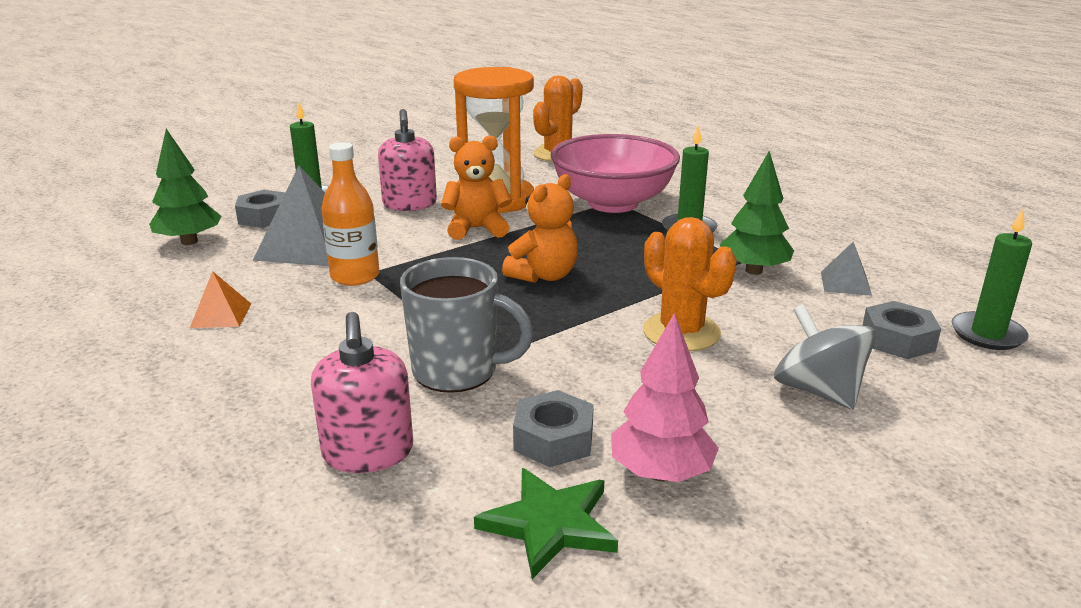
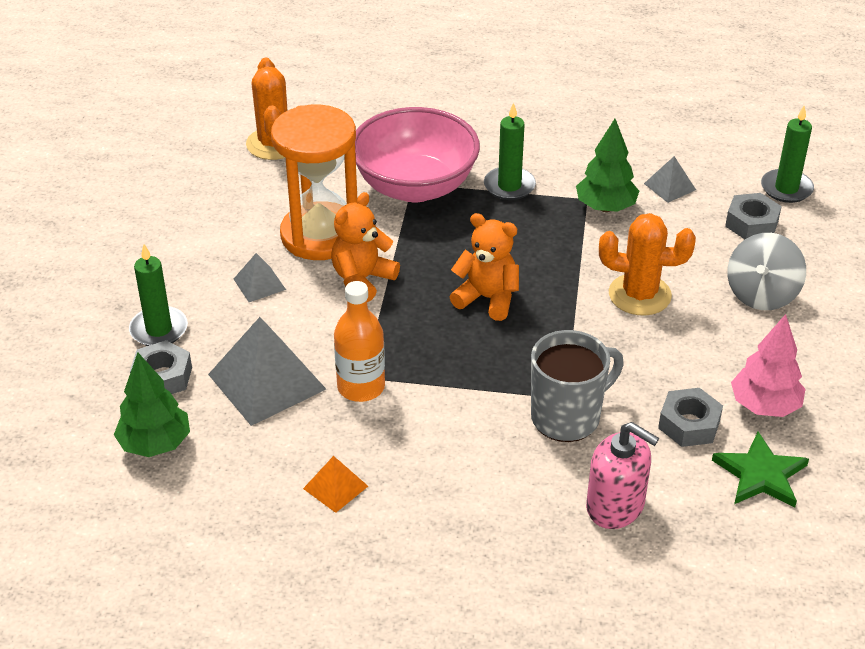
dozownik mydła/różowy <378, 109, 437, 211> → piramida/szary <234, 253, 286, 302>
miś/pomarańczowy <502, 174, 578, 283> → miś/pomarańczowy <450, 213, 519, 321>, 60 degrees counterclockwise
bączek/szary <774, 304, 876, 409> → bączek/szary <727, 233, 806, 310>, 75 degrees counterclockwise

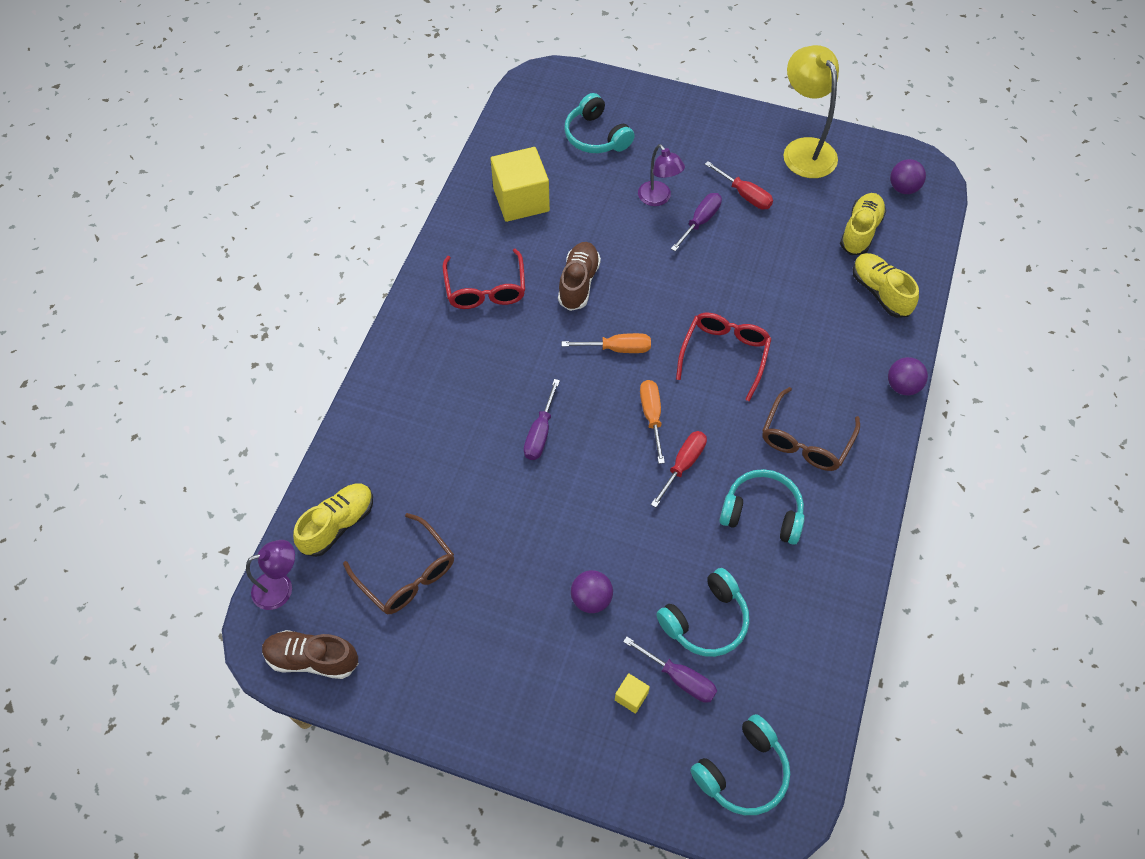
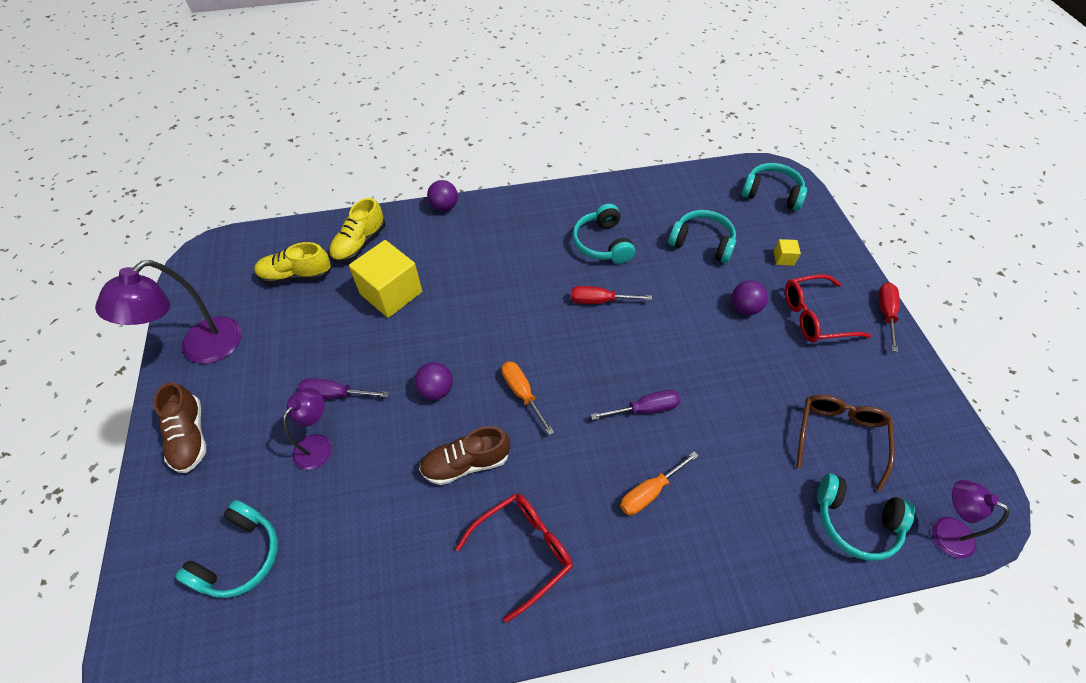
lampka/żółty <784, 45, 839, 178> → lampka/fioletowy <95, 260, 241, 364>
but/brązowy <262, 630, 359, 679> → but/brązowy <154, 382, 206, 473>, move
sześcian/żółty <491, 147, 550, 222> → sześcian/żółty <349, 240, 422, 318>, move
piłka/fioletowy <890, 159, 926, 194> → piłka/fioletowy <414, 362, 453, 400>, move
śrubokręt/pomarańczowy <640, 380, 665, 464> → śrubokręt/pomarańczowy <620, 451, 699, 515>, move
okulary/czerwony <676, 313, 772, 401> → okulary/czerwony <785, 274, 871, 343>, move
but/żółty <293, 483, 373, 557> → słuchawki/turkusowy <817, 474, 915, 561>
śrubokręt/czerwony <705, 161, 773, 210> → śrubokręt/czerwony <878, 282, 900, 352>, move
śrubokręt/fioletowy <623, 636, 717, 703> → -
okulary/brązowy <762, 387, 860, 471> → -

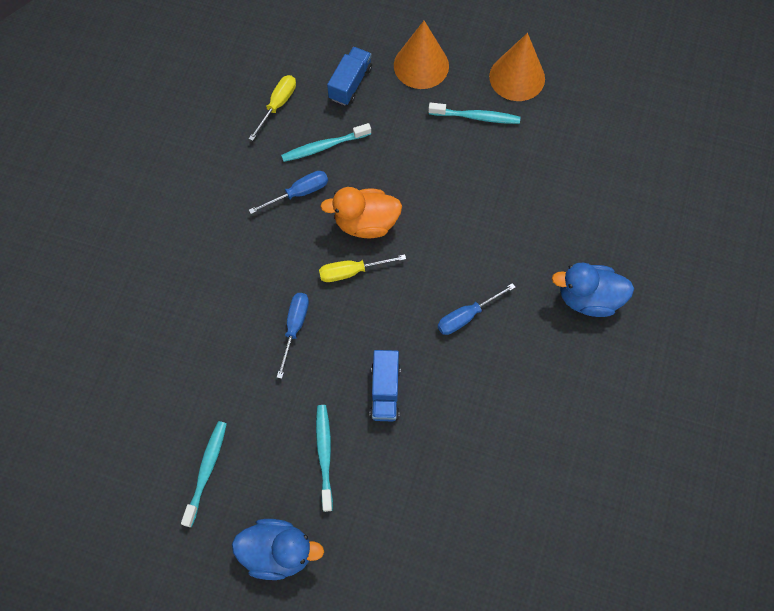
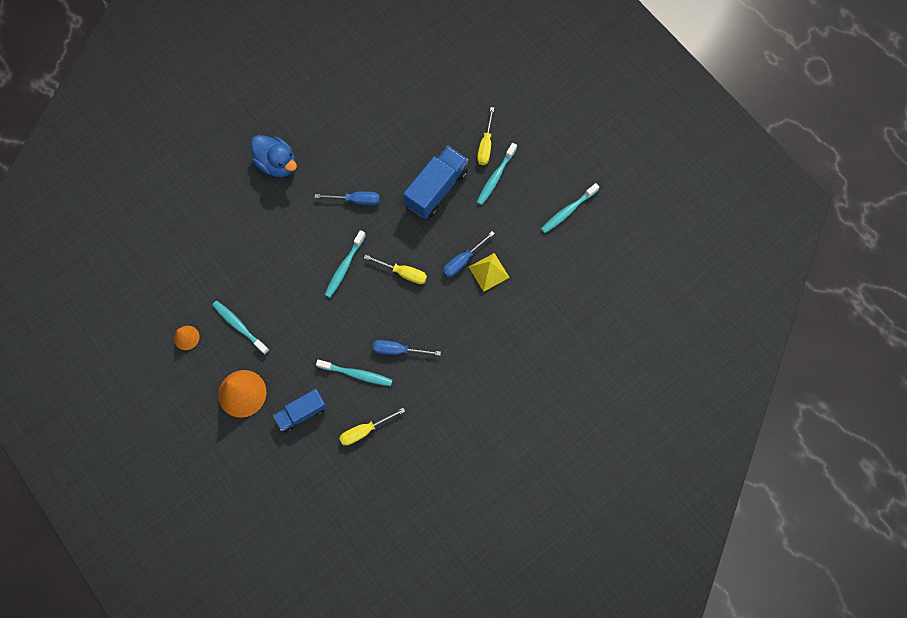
stożek/pomarańczowy <489, 33, 545, 101> → stożek/pomarańczowy <174, 326, 200, 350>, x0.54
- → szczoteczka do zębów/turkusowy <325, 230, 366, 298>
ciężarówka/niebieski <370, 350, 400, 421> → ciężarówka/niebieski <403, 146, 468, 219>, x1.55
- → piramida/żółty <469, 253, 510, 292>
- → śrubokręt/żółty <477, 107, 494, 165>
kaczka/niebieski <232, 519, 324, 580> → -
kaczka/pomarańczowy <320, 187, 402, 238> → -

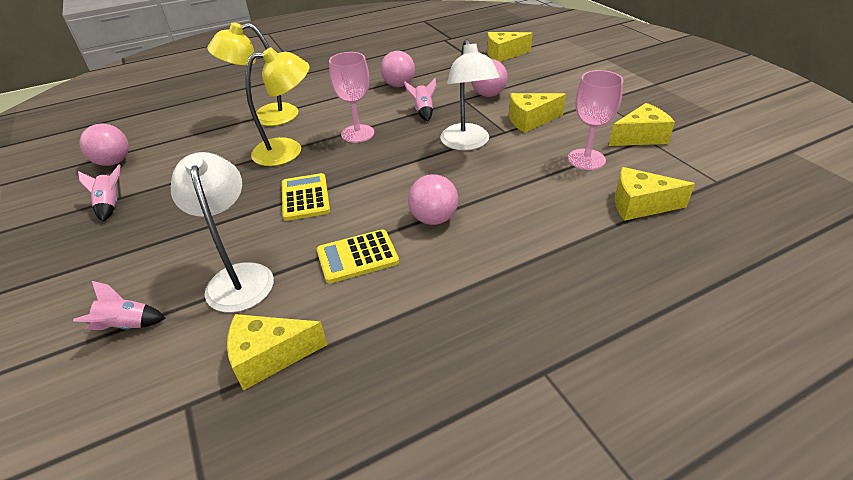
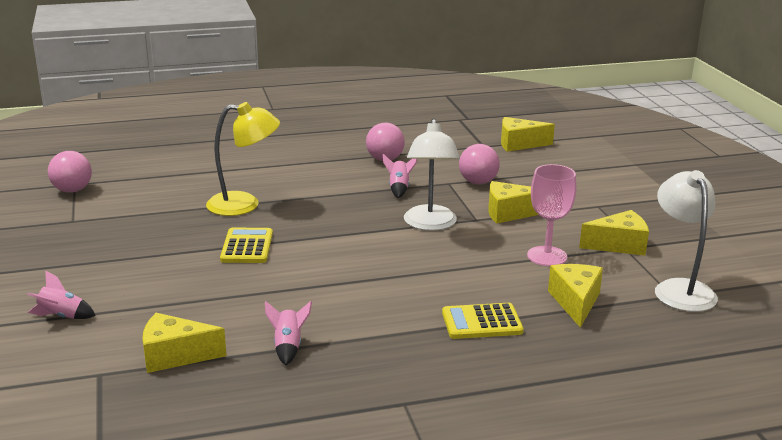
rakieta/różowy <78, 165, 121, 222> → rakieta/różowy <265, 301, 312, 366>, move
kalkulator/żółty <317, 229, 399, 283> → kalkulator/żółty <442, 303, 524, 339>, move
ser/żółty <615, 167, 695, 221> → ser/żółty <548, 264, 603, 328>, 75 degrees clockwise
lampka/biały <171, 152, 274, 313> → lampka/biały <655, 170, 718, 312>, move
lampka/żółty <207, 23, 298, 126> → -
kielich/różowy <329, 52, 374, 143> → -
piłka/różowy <408, 174, 458, 225> → -

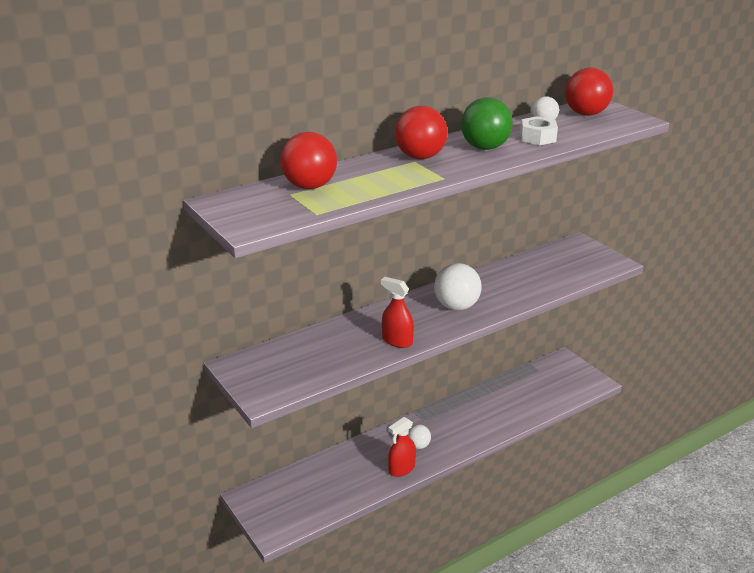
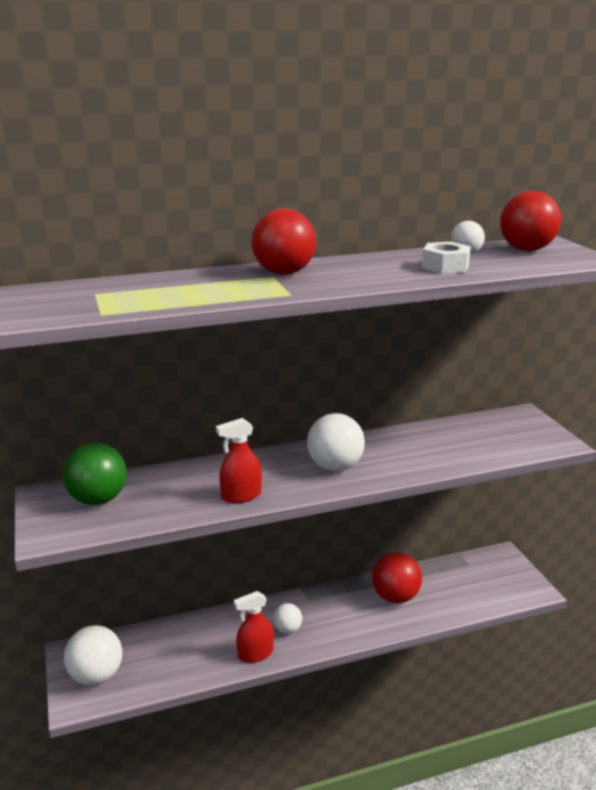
piłka/zielony <461, 97, 513, 150> → piłka/zielony <62, 443, 127, 505>, move
- → piłka/biały <64, 625, 122, 685>
spryskiwacz/czerwony <381, 277, 414, 348> → spryskiwacz/czerwony <216, 418, 262, 503>, 75 degrees counterclockwise
piłka/czerwony <280, 132, 337, 189> → piłka/czerwony <372, 552, 422, 603>, move

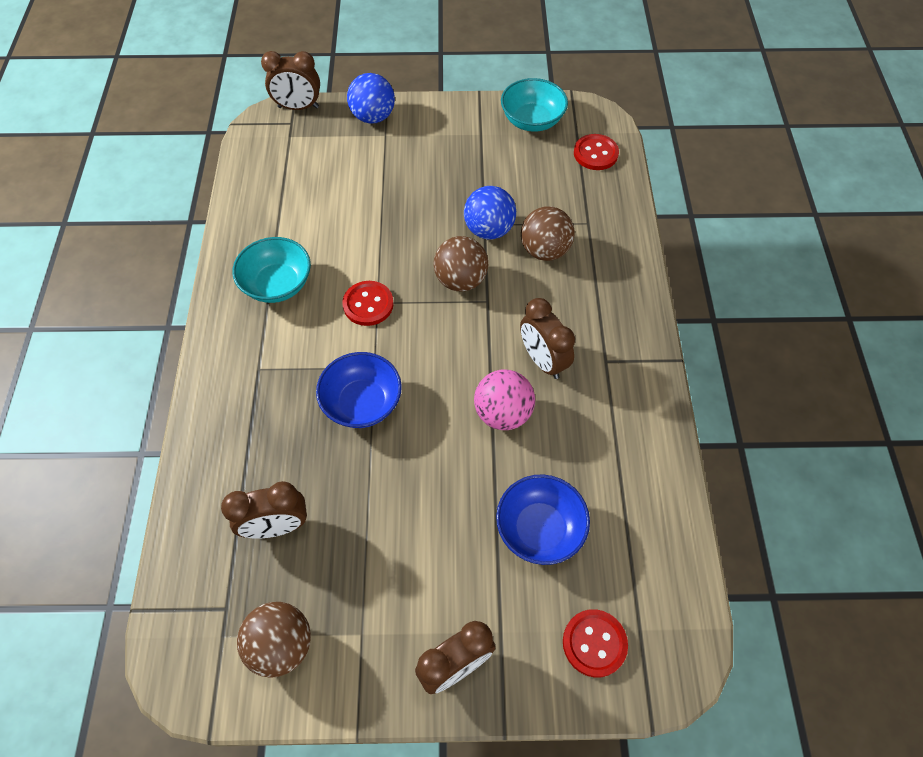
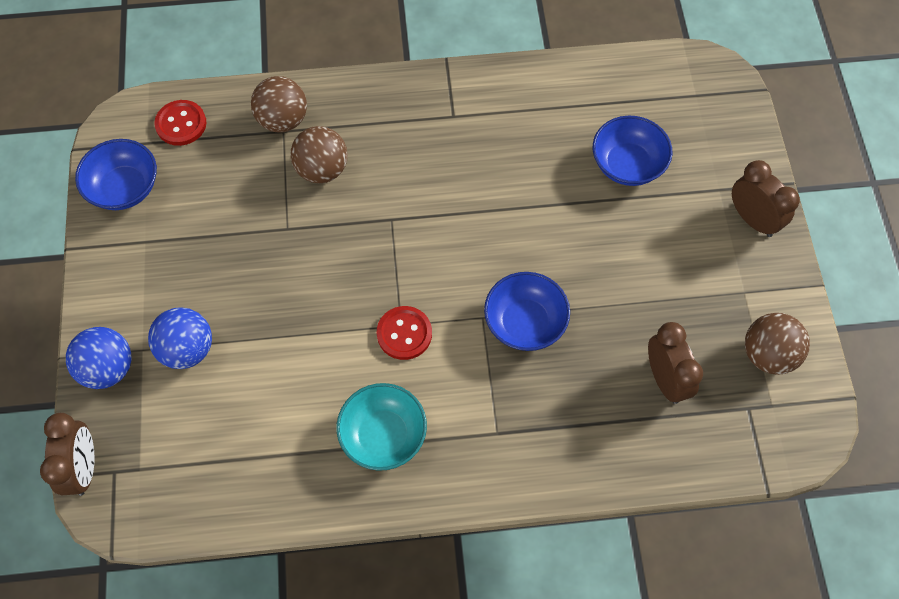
miska/turkusowy <501, 78, 568, 132> → miska/niebieski <75, 139, 157, 210>
piłka/niebieski <464, 186, 516, 239> → piłka/niebieski <148, 307, 212, 369>, move
piłka/brązowy <433, 236, 488, 291> → piłka/brązowy <251, 76, 307, 133>, move
piłka/różowy <474, 370, 535, 430> → -
budzik/brązowy <520, 298, 575, 379> → -
guzik/czerwony <563, 609, 628, 677> → -

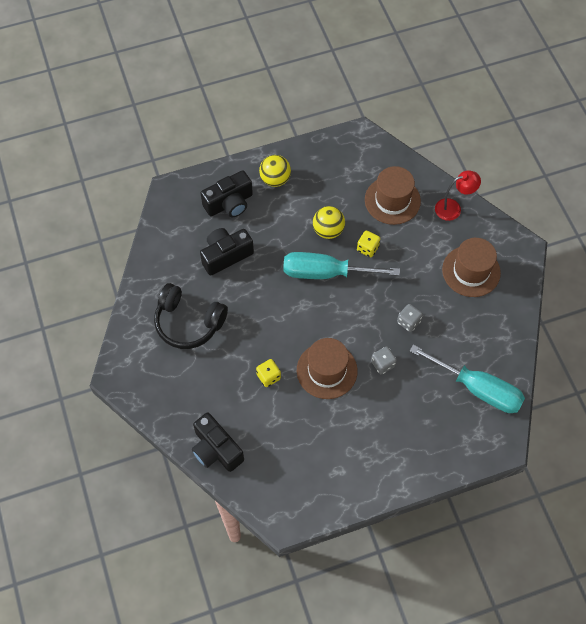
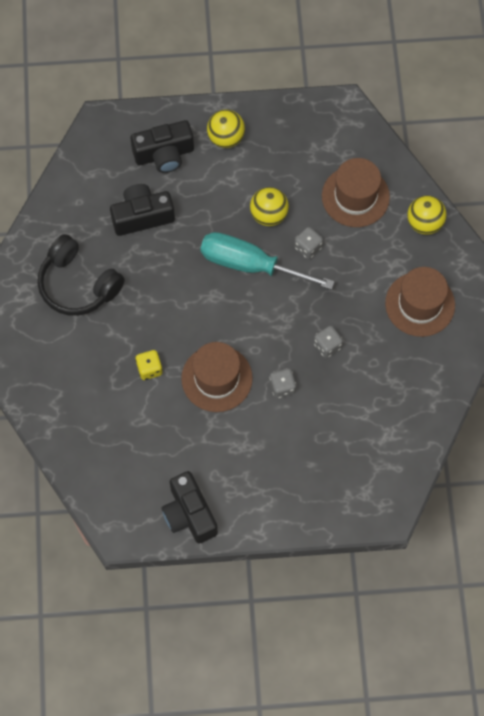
aparat fotograficzny/czarny <192, 412, 244, 472> → aparat fotograficzny/czarny <161, 471, 218, 544>, move
kostka do gry/żółty <357, 231, 380, 257> → kostka do gry/szary <294, 227, 323, 259>
lampka/czerwony <435, 170, 481, 221> → piłka/żółty <407, 196, 447, 235>
śrubokręt/turkusowy <410, 345, 525, 413> → -

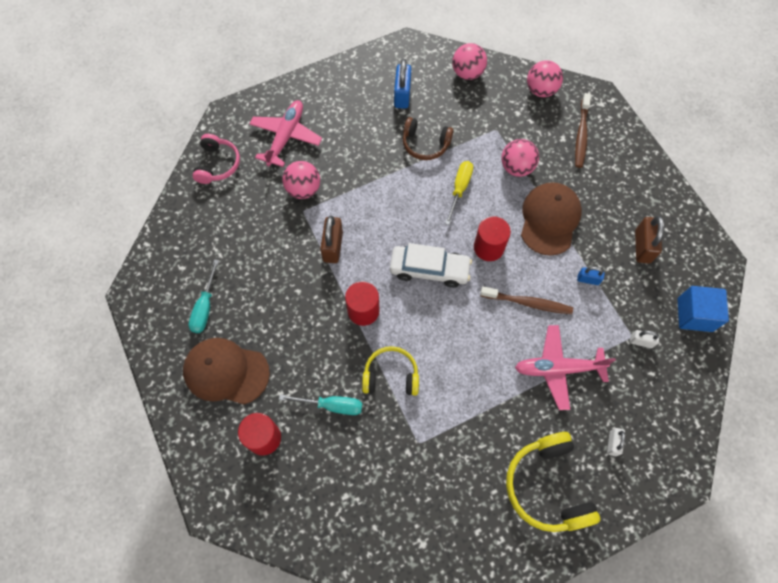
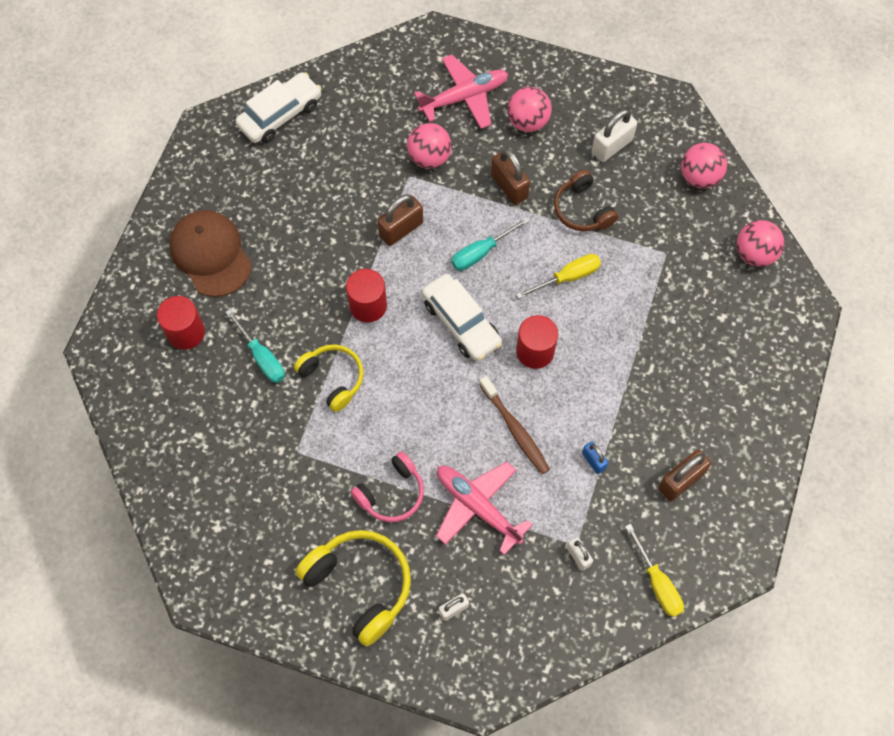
- → samochód/biały <235, 72, 322, 143>
słuchawki/żółty <506, 432, 600, 532> → słuchawki/żółty <296, 530, 411, 646>, 105 degrees clockwise
słuchawki/różowy <192, 134, 240, 184> → słuchawki/różowy <351, 451, 424, 522>, move
śrubokręt/turkusowy <189, 259, 219, 333> → śrubokręt/turkusowy <451, 217, 530, 271>, move
- → kłódka/brązowy <491, 149, 530, 205>
piłka/różowy <501, 139, 539, 177> → piłka/różowy <507, 87, 552, 132>, move
kłódka/niebieski <394, 59, 411, 109> → kłódka/biały <592, 109, 637, 162>
sześcian/niebieski <678, 286, 729, 332> → śrubokręt/żółty <625, 524, 684, 617>
czapka/brązowy <521, 182, 582, 256> → -
szczoteczka do zębów/brązowy <575, 93, 591, 168> → -

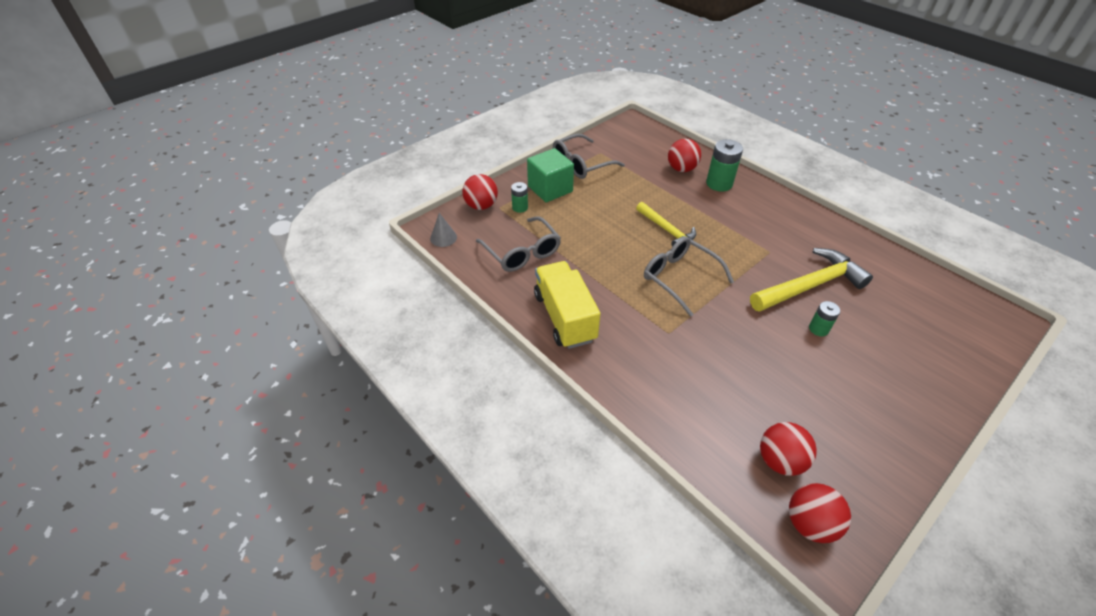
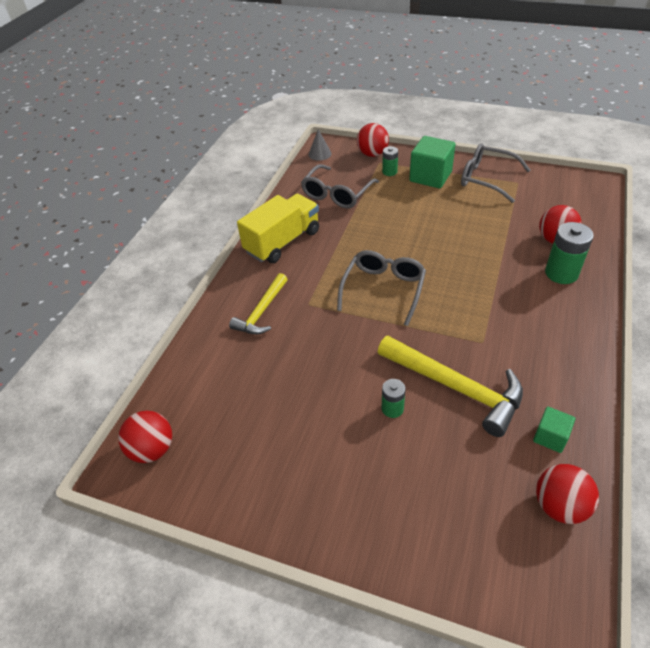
młotek/żółty <636, 202, 696, 247> → młotek/żółty <229, 273, 288, 334>, move
- → sześcian/zielony <533, 407, 575, 453>
piłka/czerwony <760, 422, 817, 476> → piłka/czerwony <536, 464, 599, 524>, move

